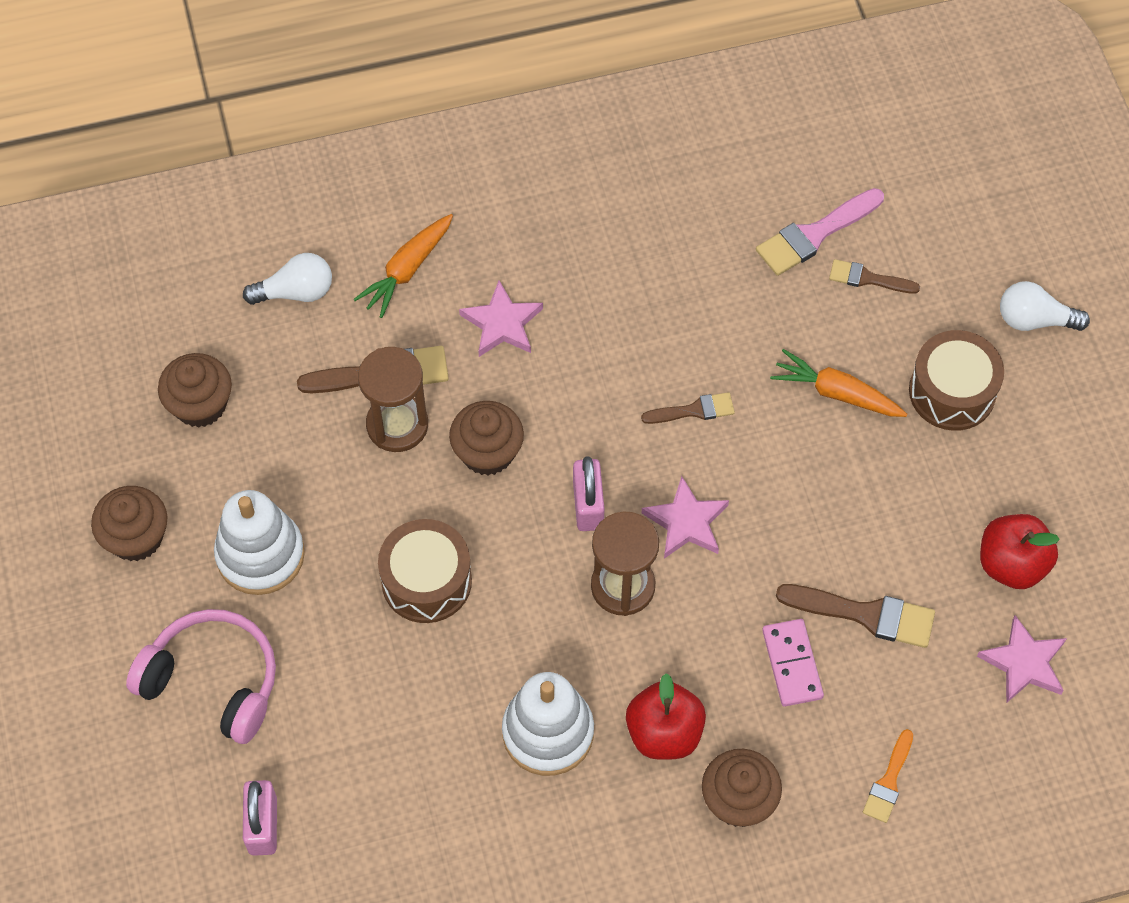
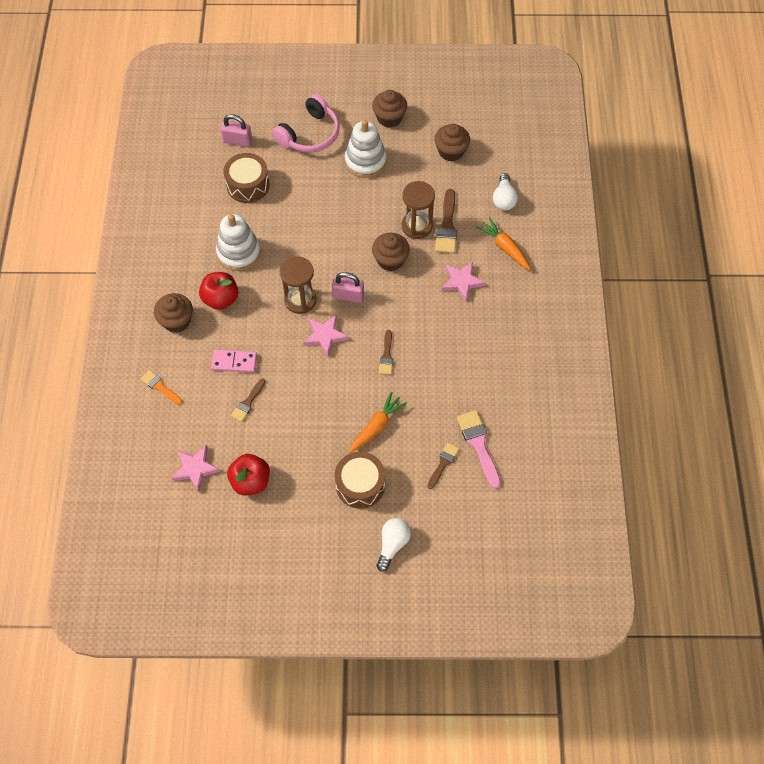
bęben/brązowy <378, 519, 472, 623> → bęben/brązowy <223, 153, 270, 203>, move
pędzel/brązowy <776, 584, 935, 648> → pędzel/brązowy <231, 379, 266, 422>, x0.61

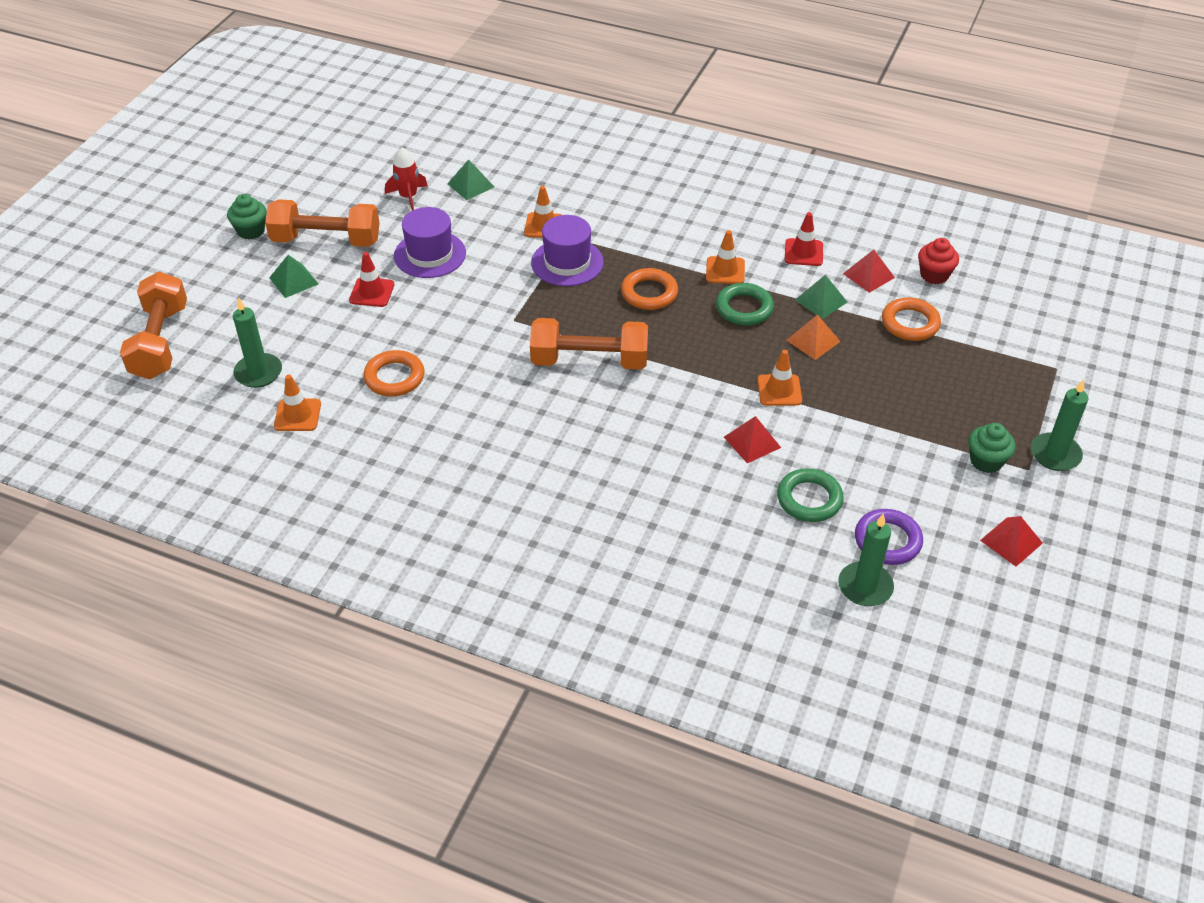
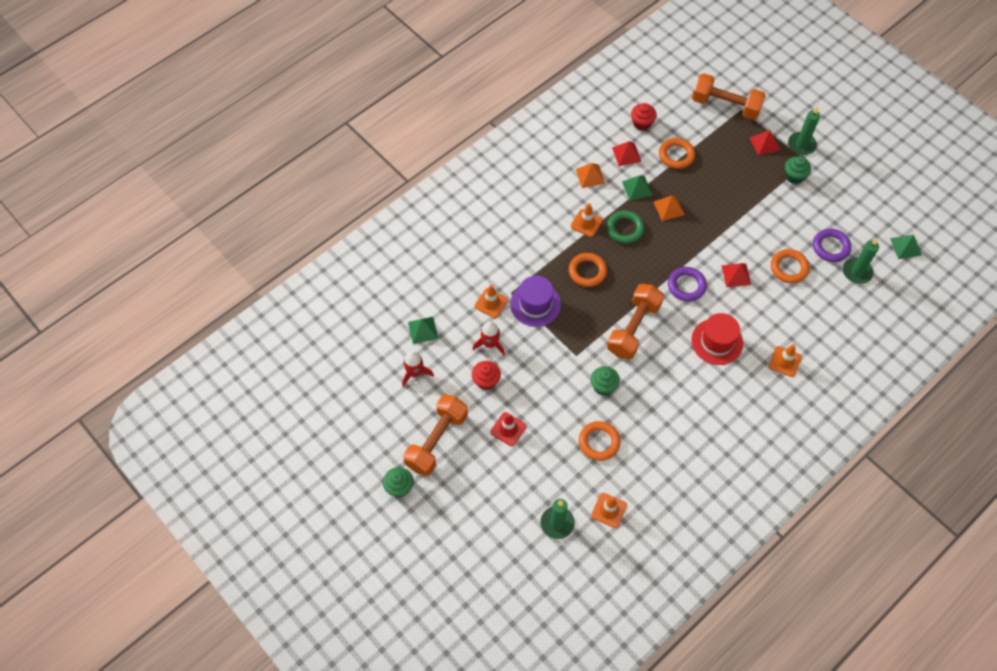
kapelusz/fioletowy <394, 207, 466, 278> → muffinka/czerwony <472, 361, 501, 390>
- → rakieta/czerwony <473, 322, 505, 355>
pachołek/czerwony <785, 212, 823, 266> → piramida/pomarańczowy <576, 163, 605, 188>
- → muffinka/zielony <591, 366, 620, 396>
- → pierścień/fioletowy <668, 267, 707, 302>
- → kapelusz/czerwony <691, 313, 743, 365>
hantel/pomarańczowy <120, 272, 187, 380> → hantel/pomarańczowy <692, 73, 766, 120>, move
piramida/czerwony <980, 516, 1043, 567> → piramida/czerwony <749, 130, 780, 156>, move
pachołek/pomarańczowy <758, 350, 802, 406> → pachołek/pomarańczowy <769, 344, 802, 377>, move
pierścień/zielony <777, 468, 844, 522> → pierścień/pomarańczowy <771, 249, 809, 283>
piramida/zielony <269, 255, 318, 298> → piramida/zielony <890, 235, 922, 259>, move

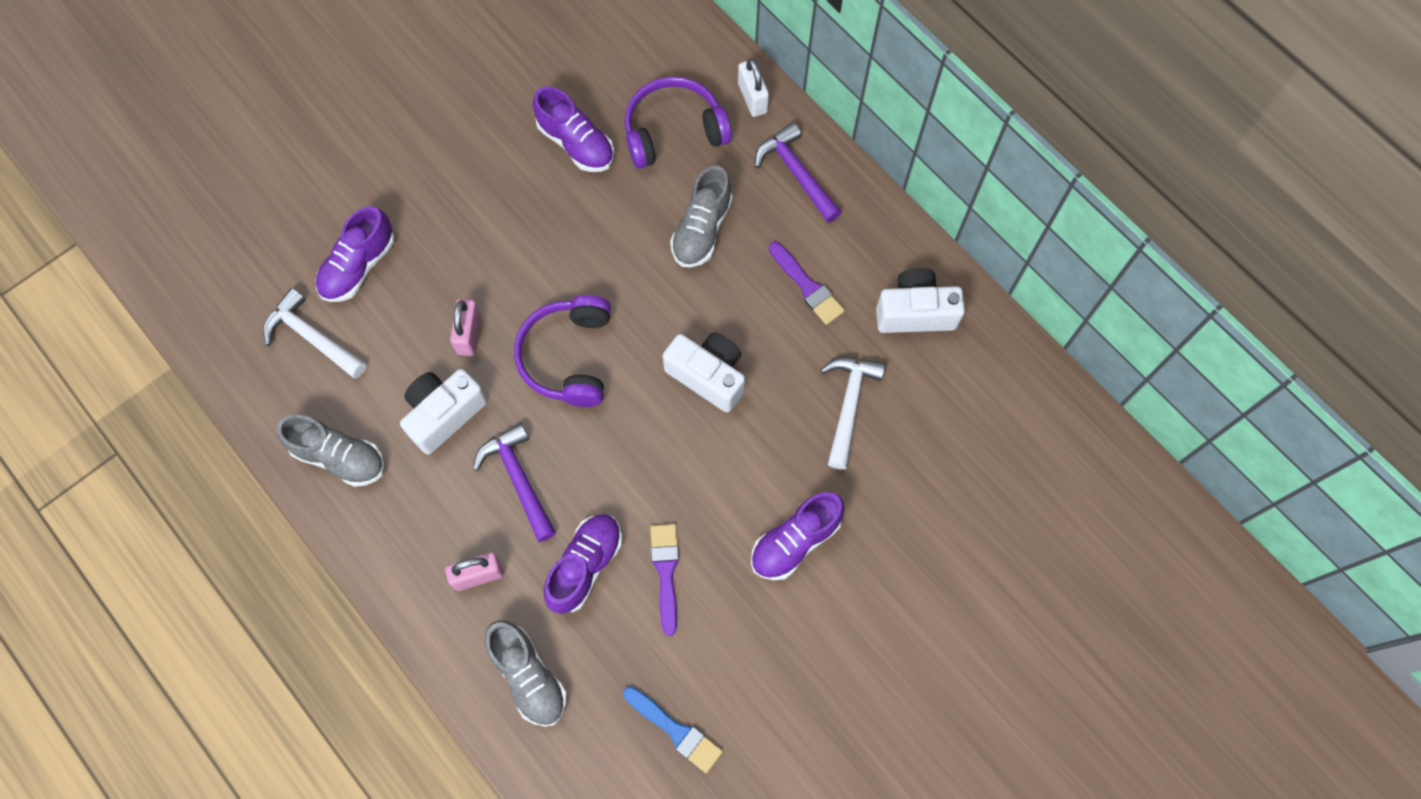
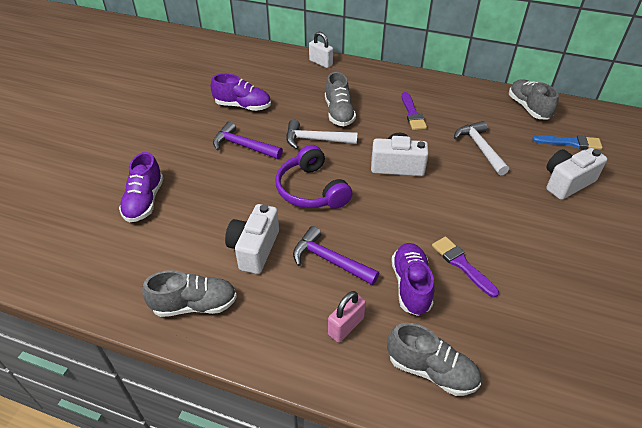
młotek/fioletowy <755, 122, 842, 223> → młotek/fioletowy <213, 121, 283, 159>, move
młotek/biały <263, 288, 366, 379> → młotek/biały <286, 120, 358, 149>, move
pędzel/fioletowy <769, 242, 845, 325> → pędzel/fioletowy <402, 92, 427, 130>, 60 degrees clockwise
- → but/szary <509, 79, 559, 120>
pędzel/niebieski <623, 686, 723, 773> → pędzel/niebieski <533, 135, 603, 150>, move
aparat fotograficzny/biały <876, 268, 965, 333> → aparat fotograficzny/biały <546, 148, 607, 200>, move
kłódka/różowy <450, 299, 481, 356> → -
słuchawki/fioletowy <624, 77, 732, 169> → -
but/fioletowy <751, 492, 844, 580> → -

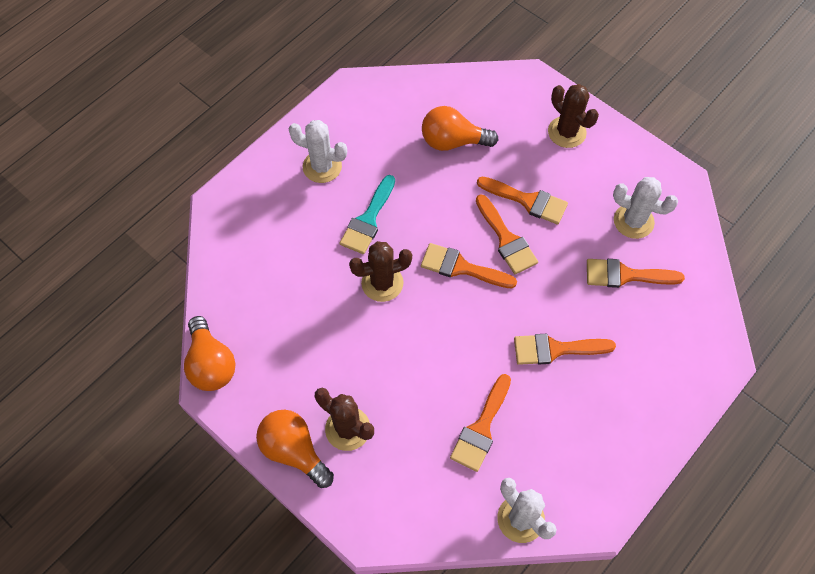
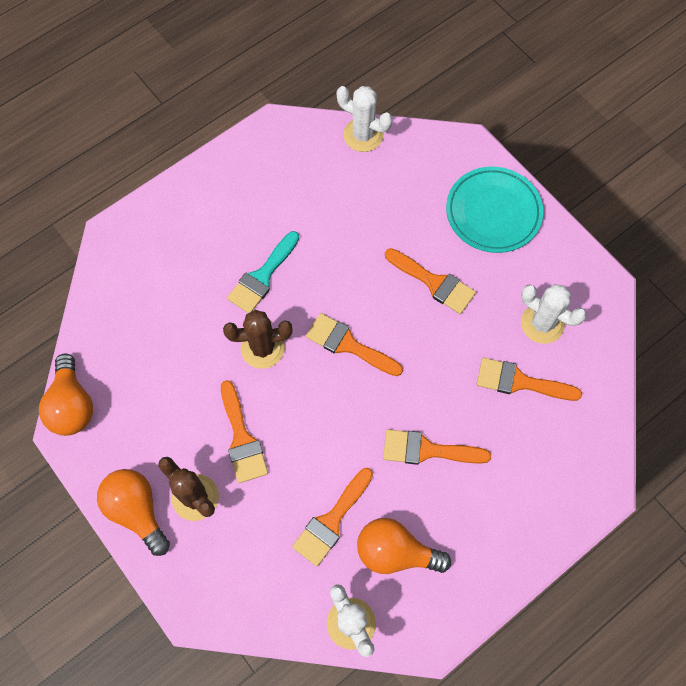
pędzel/pomarańczowy <476, 194, 538, 274> → pędzel/pomarańczowy <221, 380, 268, 483>, move
kaktus/biały <289, 120, 347, 183> → kaktus/biały <336, 86, 393, 152>, move
żarówka/pomarańczowy <422, 106, 498, 151> → żarówka/pomarańczowy <357, 518, 451, 574>, move
kaktus/brązowy <548, 84, 599, 148> → talerz/turkusowy <446, 167, 543, 253>

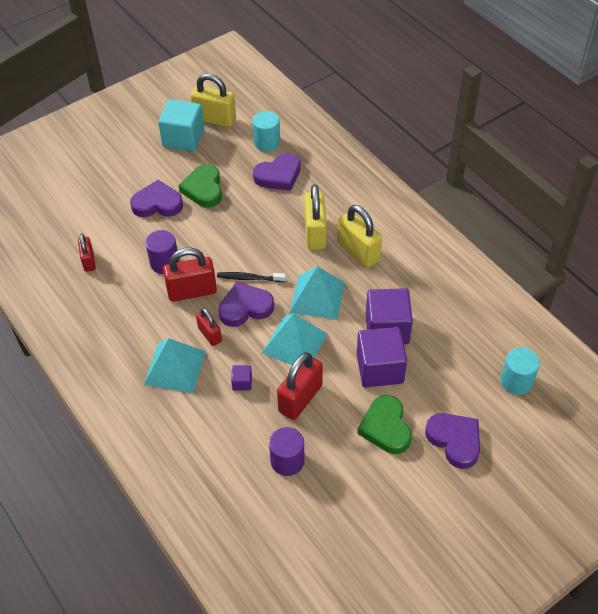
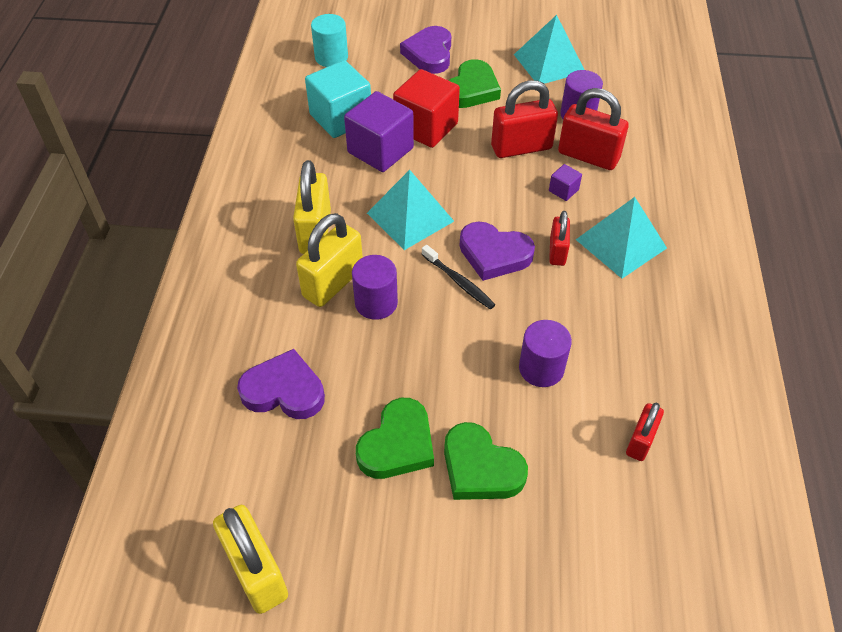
sześcian/turkusowy <158, 99, 204, 152> → sześcian/turkusowy <305, 60, 371, 138>, move
- → walec/fioletowy <352, 255, 398, 320>
sześcian/fioletowy <357, 327, 407, 387> → sześcian/czerwony <393, 69, 460, 148>
serce/fioletowy <130, 180, 183, 217> → serce/zielony <444, 422, 528, 500>
piramida/turkusowy <262, 313, 327, 365> → piramida/turkusowy <514, 15, 585, 84>, move
kłódka/czerwony <163, 248, 217, 302> → kłódka/czerwony <558, 88, 629, 170>, move
walec/turkusowy <253, 111, 280, 152> → -

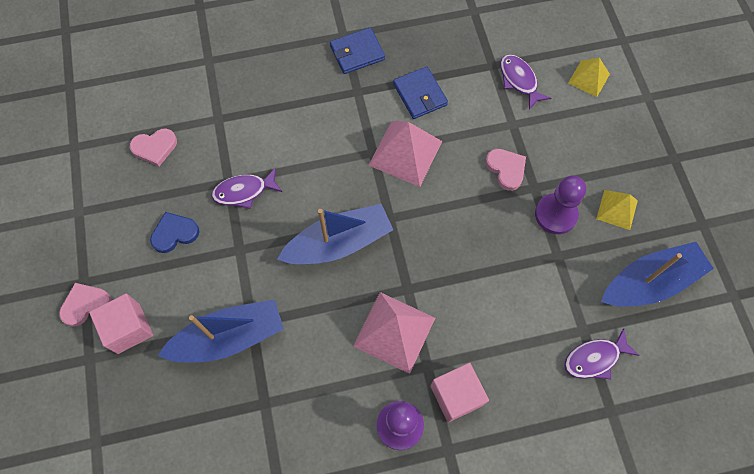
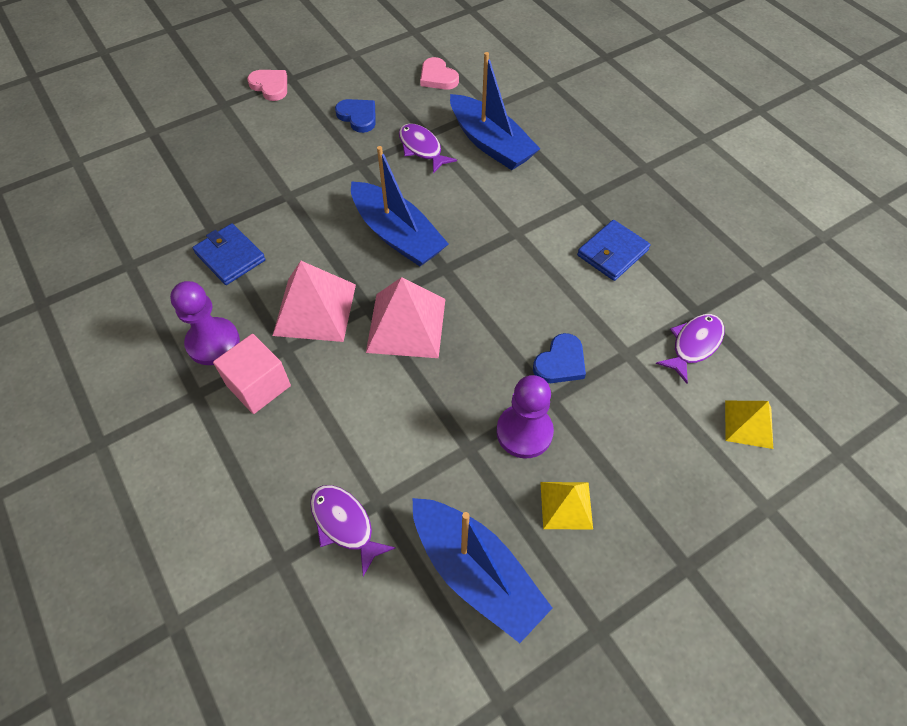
portfel/niebieski <330, 27, 385, 74> → portfel/niebieski <193, 223, 266, 285>, move
piramida/różowy <368, 121, 442, 187> → piramida/różowy <366, 277, 445, 358>, move
łódka/niebieski <158, 299, 284, 362> → łódka/niebieski <450, 52, 540, 170>, move
serce/różowy <485, 149, 526, 191> → serce/niebieski <533, 333, 586, 383>
sześcian/różowy <89, 294, 153, 354> → -

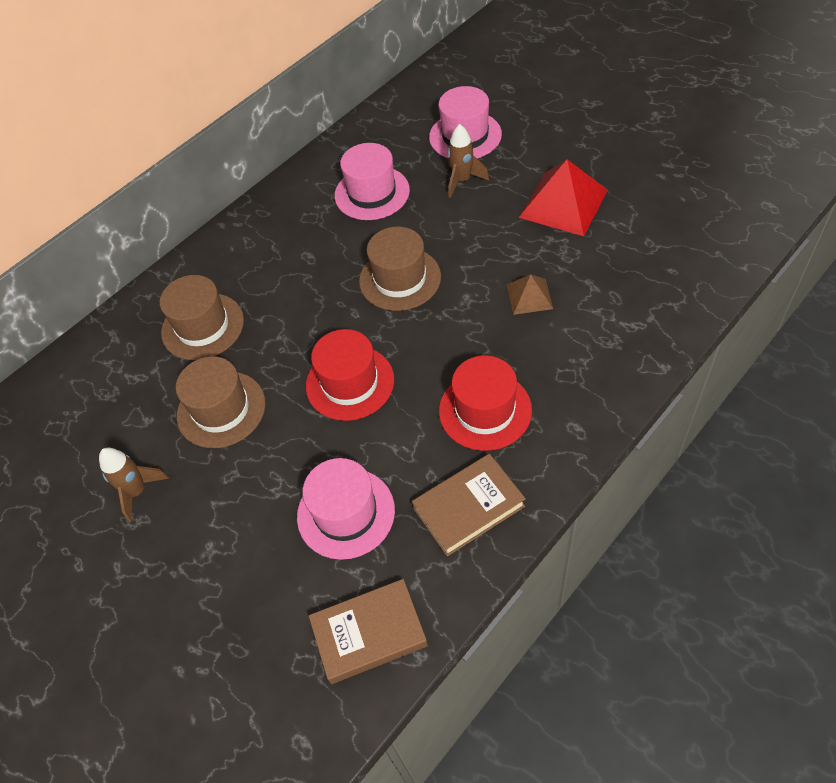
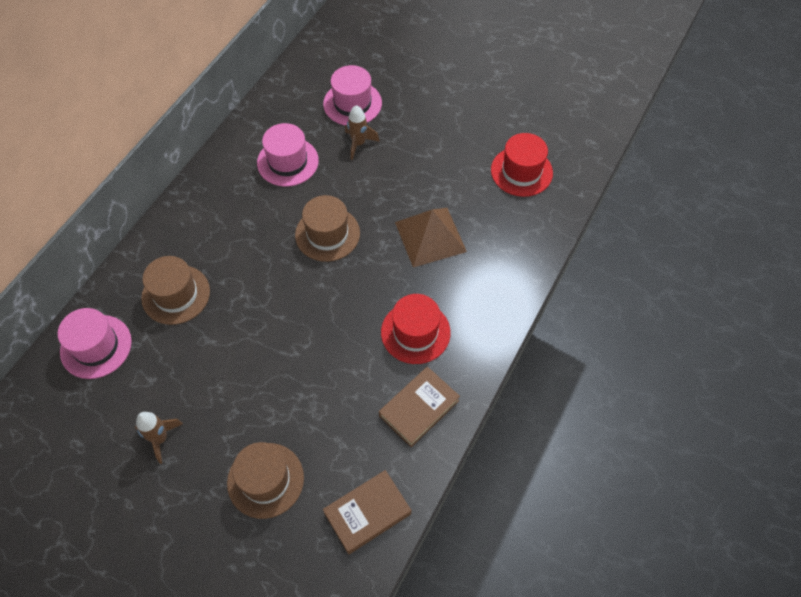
kapelusz/różowy <297, 458, 395, 560> → kapelusz/różowy <58, 308, 132, 379>, move
kapelusz/brązowy <176, 356, 266, 448> → kapelusz/brązowy <227, 442, 304, 519>, move
piramida/brązowy <507, 274, 553, 315> → piramida/brązowy <395, 208, 467, 267>, x1.85
kapelusz/czerwony <306, 329, 394, 421> → kapelusz/czerwony <491, 133, 553, 197>, move
piramida/czerwony <519, 159, 608, 236> → -

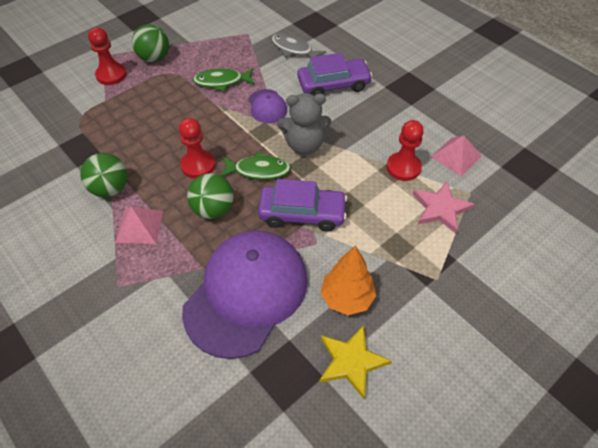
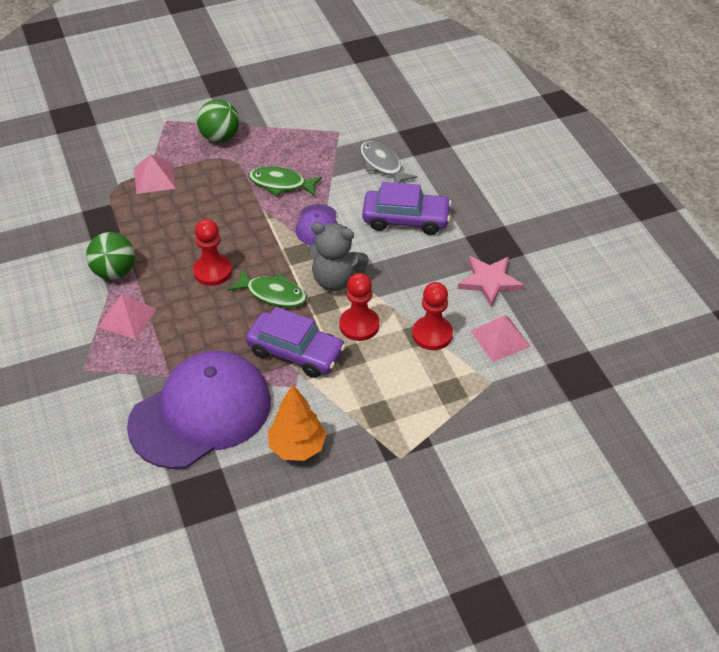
- → piramida/różowy <134, 154, 176, 194>
pionek/czerwony <88, 27, 127, 85> → pionek/czerwony <339, 273, 380, 341>, move
gwiazda/różowy <412, 182, 475, 234> → gwiazda/różowy <457, 256, 524, 307>, move
piłka/zielony <187, 173, 233, 219> → -
gwiazda/żółty <319, 325, 391, 399> → -

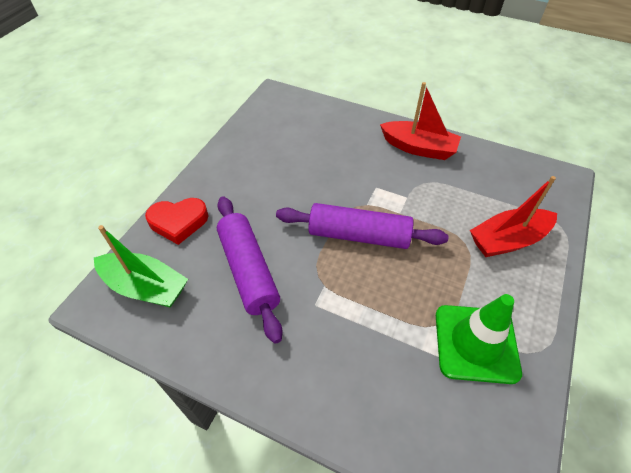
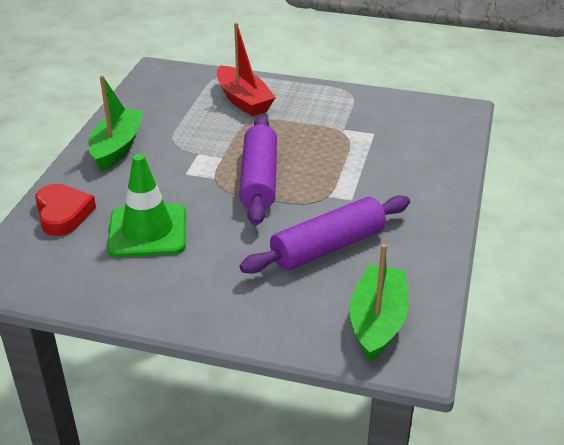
serce/czerwony <145, 198, 209, 245> → serce/czerwony <35, 184, 96, 236>, move
łódka/czerwony <380, 82, 461, 160> → łódka/zielony <88, 75, 143, 171>
pachołek/zielony <436, 294, 522, 384> → pachołek/zielony <107, 154, 186, 257>, move

